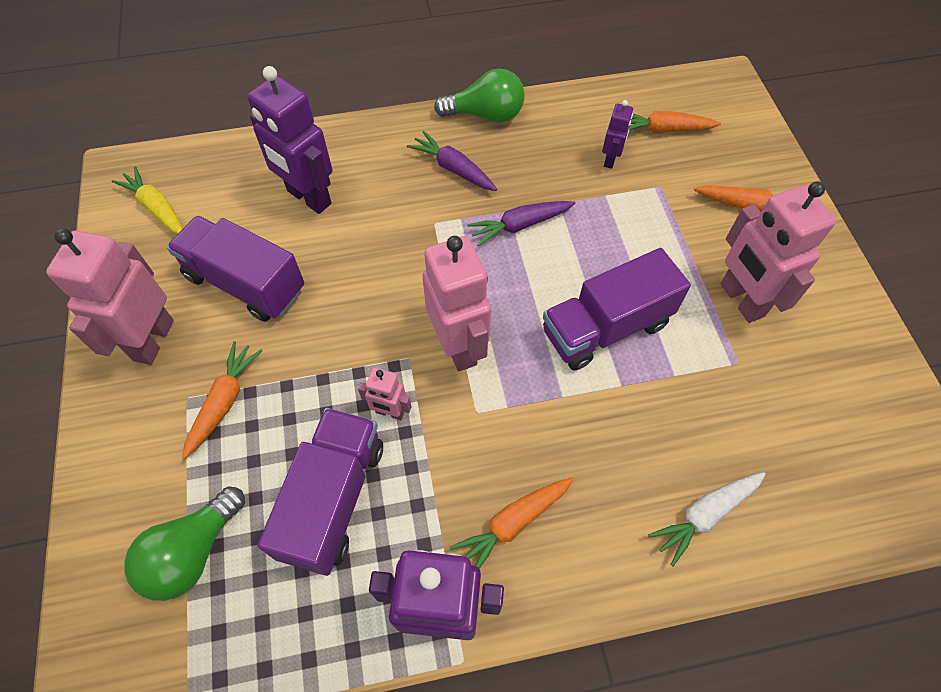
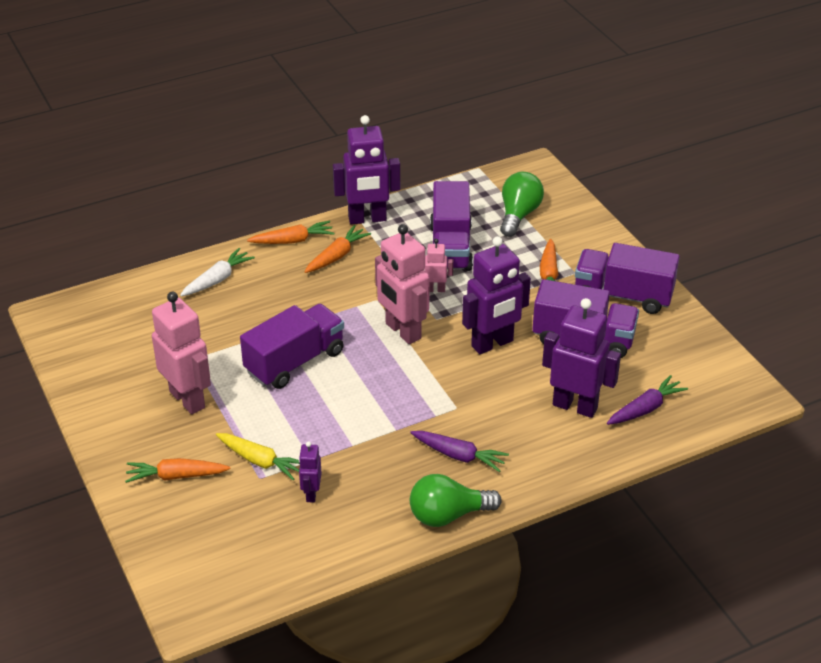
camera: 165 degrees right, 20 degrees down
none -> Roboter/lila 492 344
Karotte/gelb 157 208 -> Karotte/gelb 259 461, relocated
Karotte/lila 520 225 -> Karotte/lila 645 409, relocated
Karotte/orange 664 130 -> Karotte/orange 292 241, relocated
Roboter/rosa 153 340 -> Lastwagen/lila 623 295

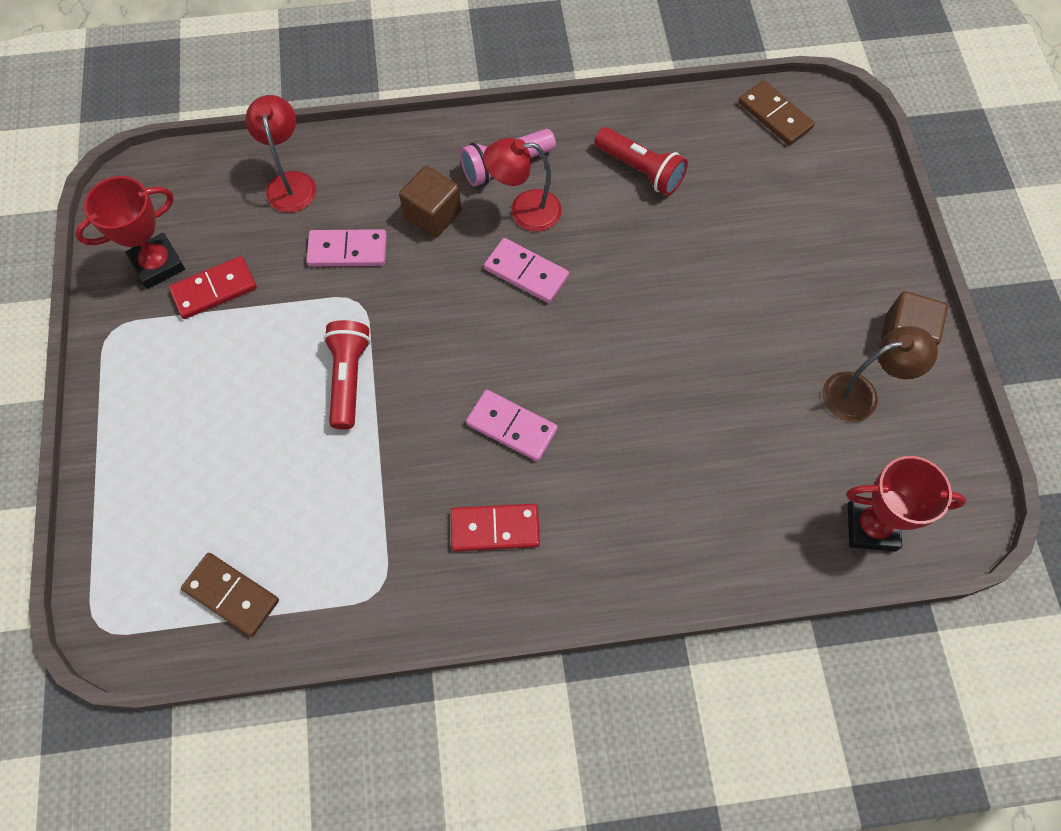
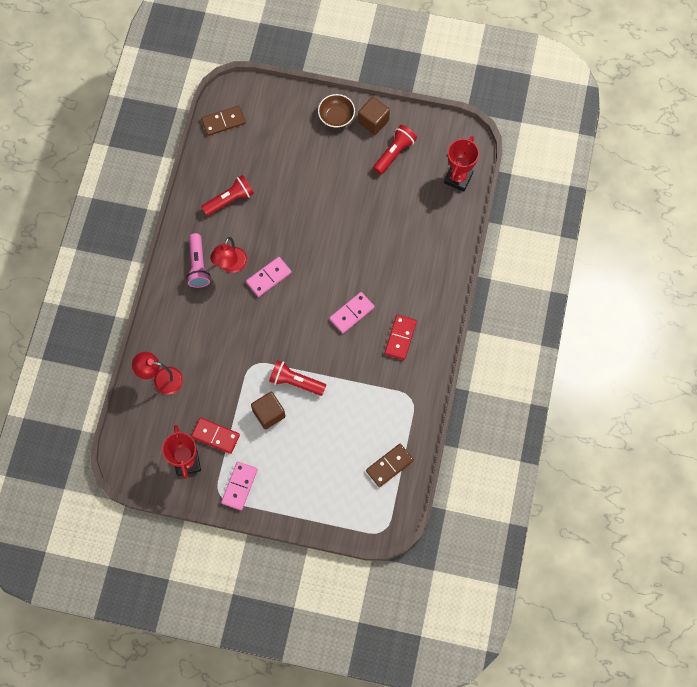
camera: 70 degrees left, 5 degrees up
none -> Schüssel/braun 336 117
Dominostein/rosa 347 250 -> Dominostein/rosa 239 486, relocated
Kubus/braun 433 214 -> Kubus/braun 269 413, relocated
Lampe/braun 861 393 -> Taschenlampe/rot 394 153
Dominostein/rot 214 290 -> Dominostein/rot 215 436, 60 degrees counterclockwise

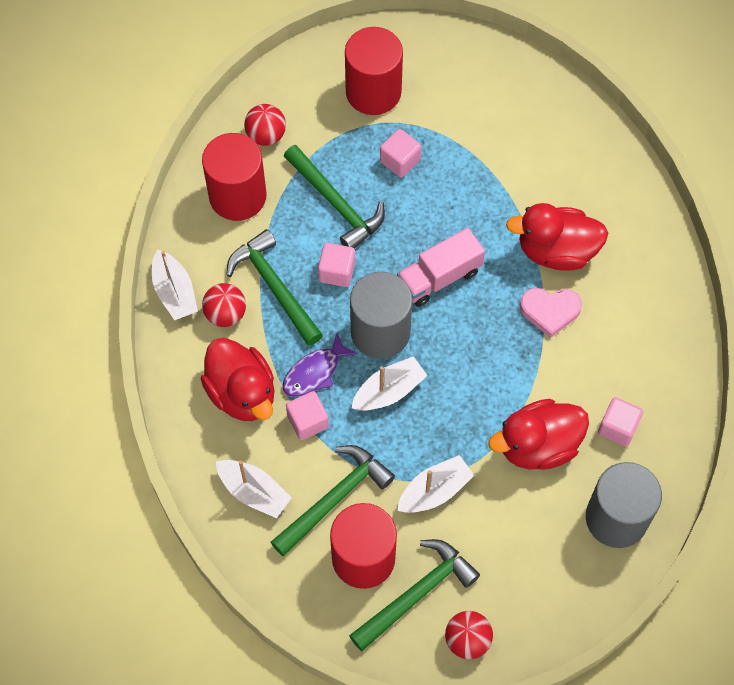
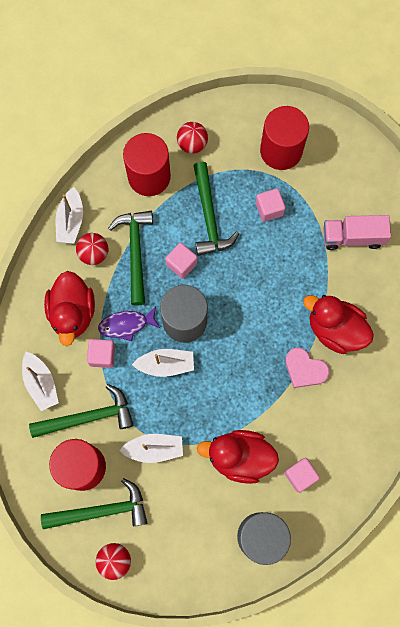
camera: 30 degrees right, 10 degrees up
Lastwagen/rosa 439 277 -> Lastwagen/rosa 352 237, relocated

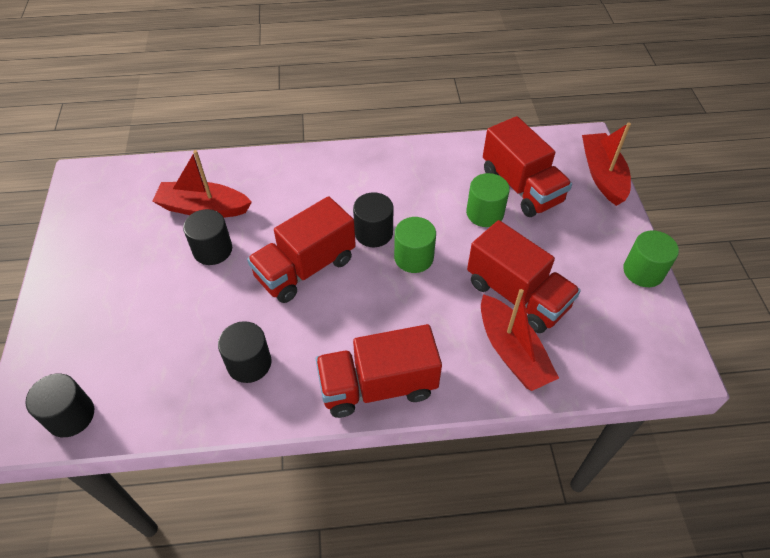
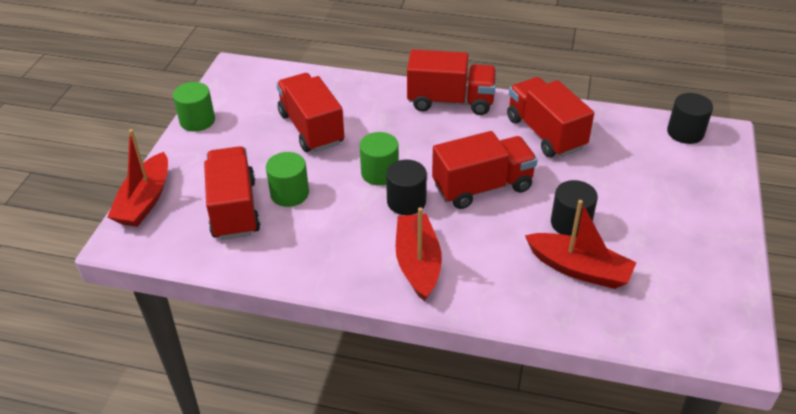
camera: 160 degrees left, 10 degrees down
Boot/rot 512 352 -> Boot/rot 418 263, relocated
Vollzylinder/schwarz 249 363 -> Lastwagen/rot 545 133

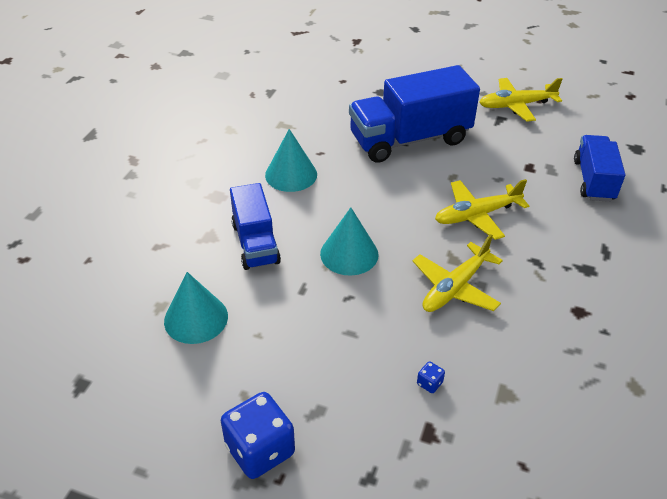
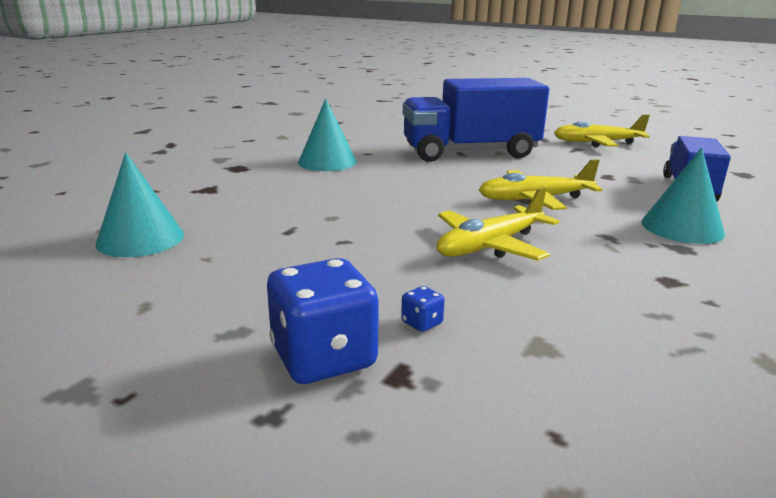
camera: 10 degrees right, 20 degrees down
Lastwagen/blau 255 243 -> none
Spielwürfel/blau 260 450 -> Spielwürfel/blau 323 358, relocated
Kegel/türkis 349 254 -> Kegel/türkis 682 227, relocated

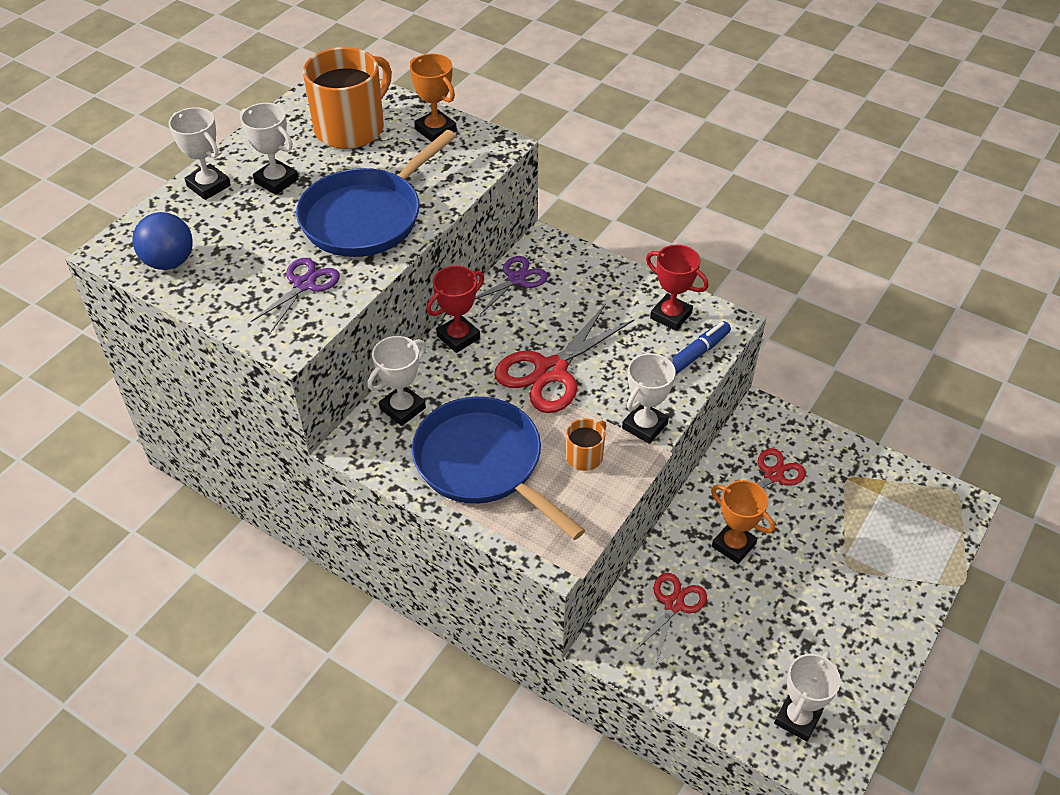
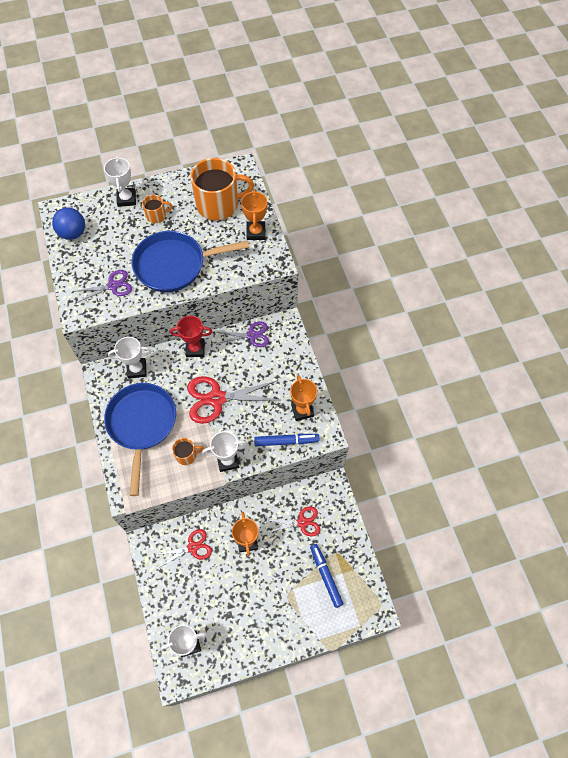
camera: 40 degrees right, 15 degrees up
none -> Filzstift/blau 326 576
Pokal/weiß 276 181 -> Tasse/orange 157 216
Pokal/rot 671 315 -> Pokal/orange 302 410

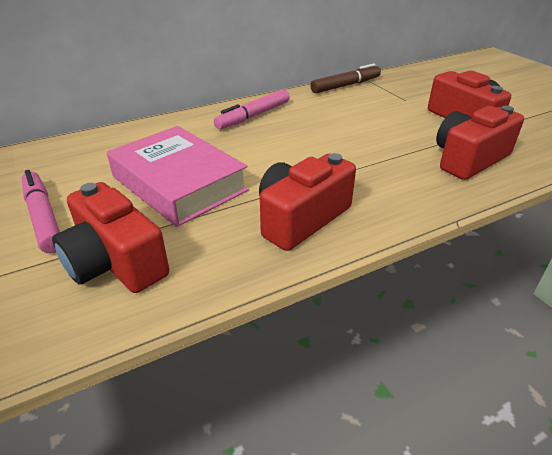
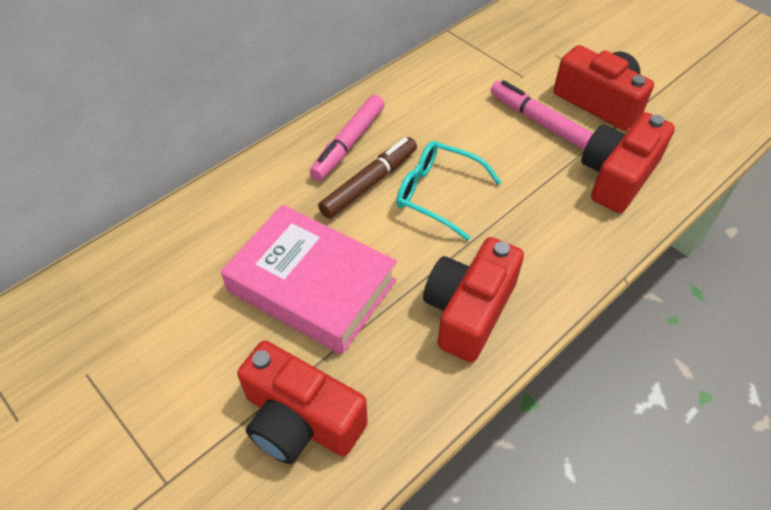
camera: 15 degrees left, 15 degrees up
none -> Brille/türkis 437 194
Filzstift/rosa 43 217 -> Filzstift/rosa 539 121, relocated
Filzstift/braun 345 86 -> Filzstift/braun 369 183, relocated

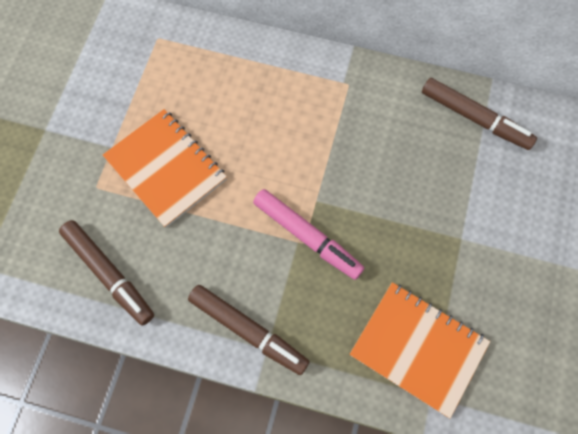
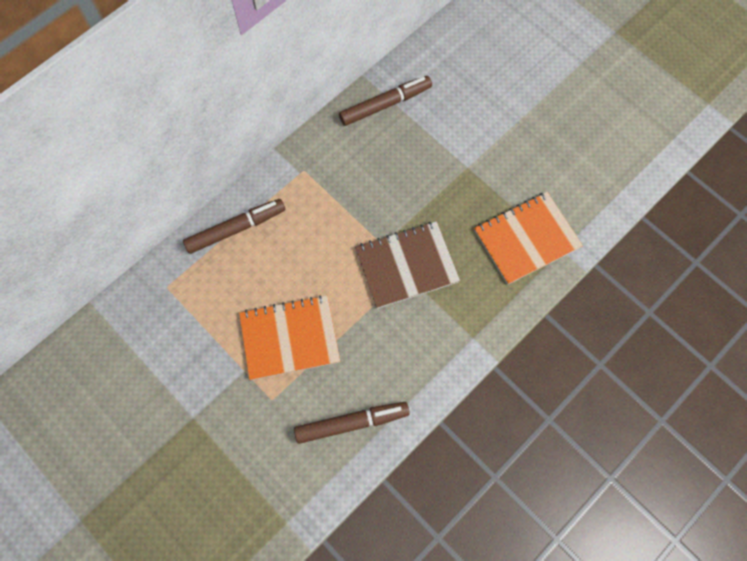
camera: 60 degrees left, 0 degrees up
Filzstift/braun 248 330 -> Filzstift/braun 236 229, relocated
Filzstift/rosa 307 237 -> Notizbuch/braun 406 266

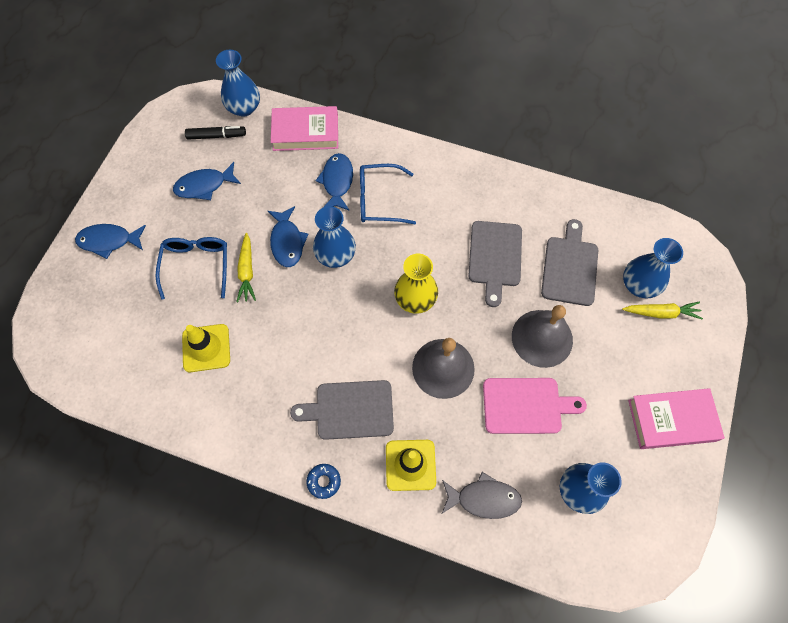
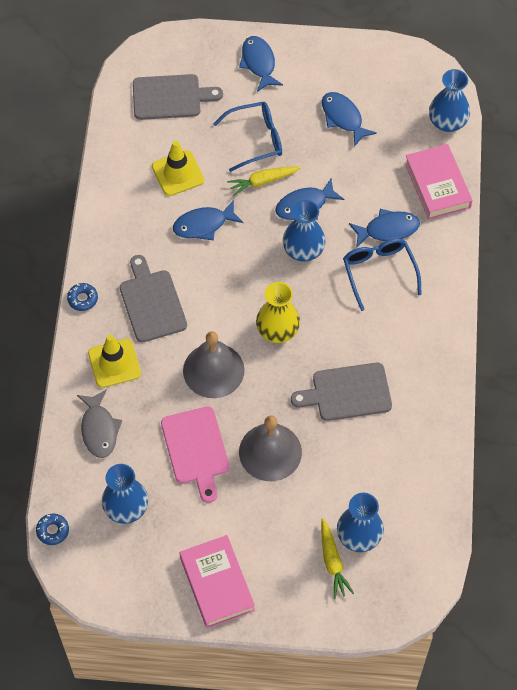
camera: 75 degrees right, 5 degrees down
Filzstift/schwarz 216 136 -> none
none -> Donut/blau 52 531
none -> Fisch/blau 203 225
Schneidebrett/grau 570 267 -> Schneidebrett/grau 170 97, relocated

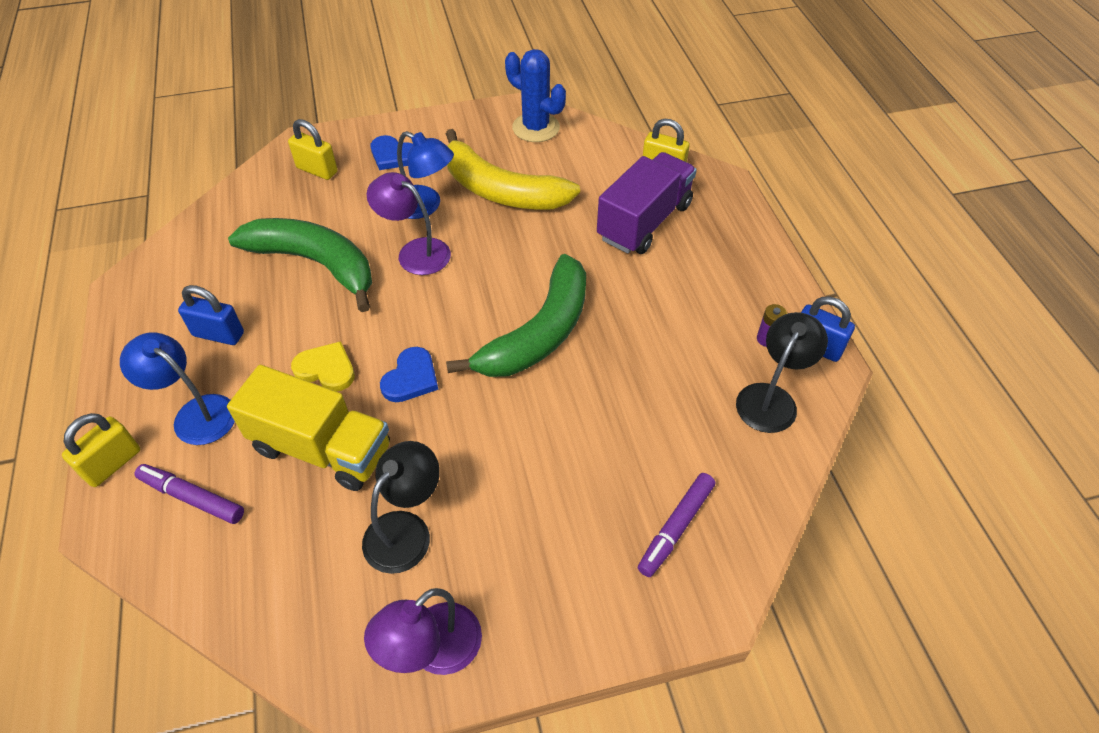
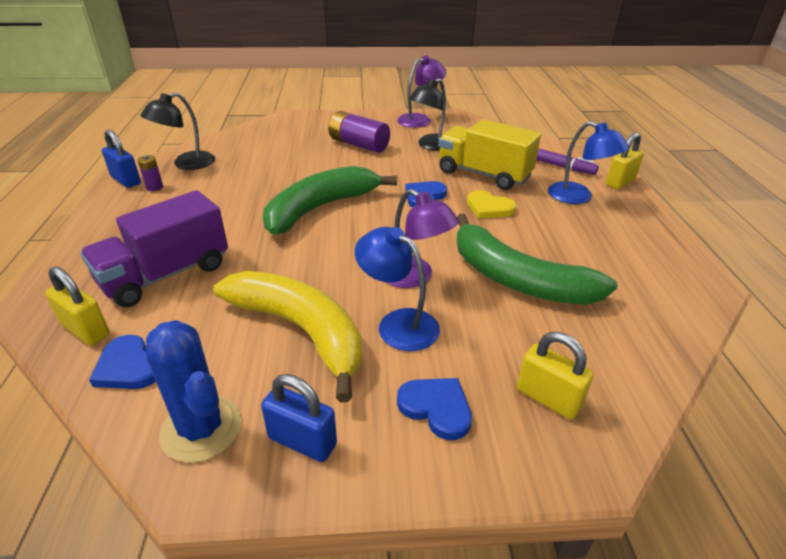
camera: 170 degrees left, 15 degrees down
Filzstift/lila 676 528 -> none
none -> Herz/blau 129 367
none -> Batterie/lila 359 145
Vorhängeschloss/blau 218 334 -> Vorhängeschloss/blau 302 441, relocated

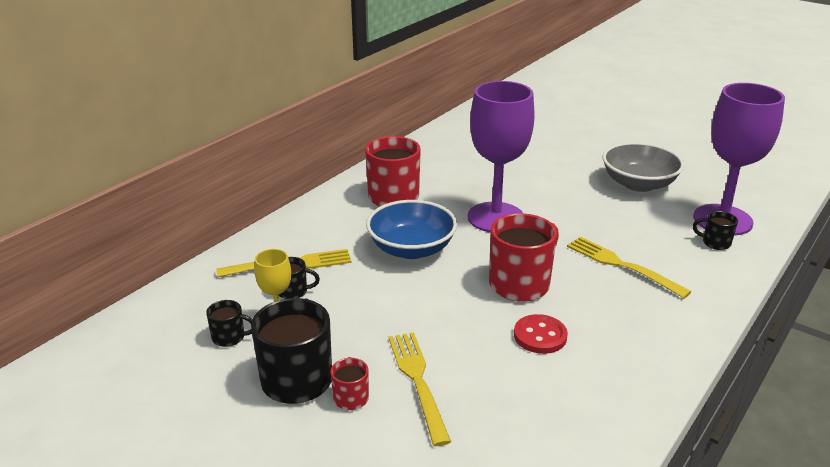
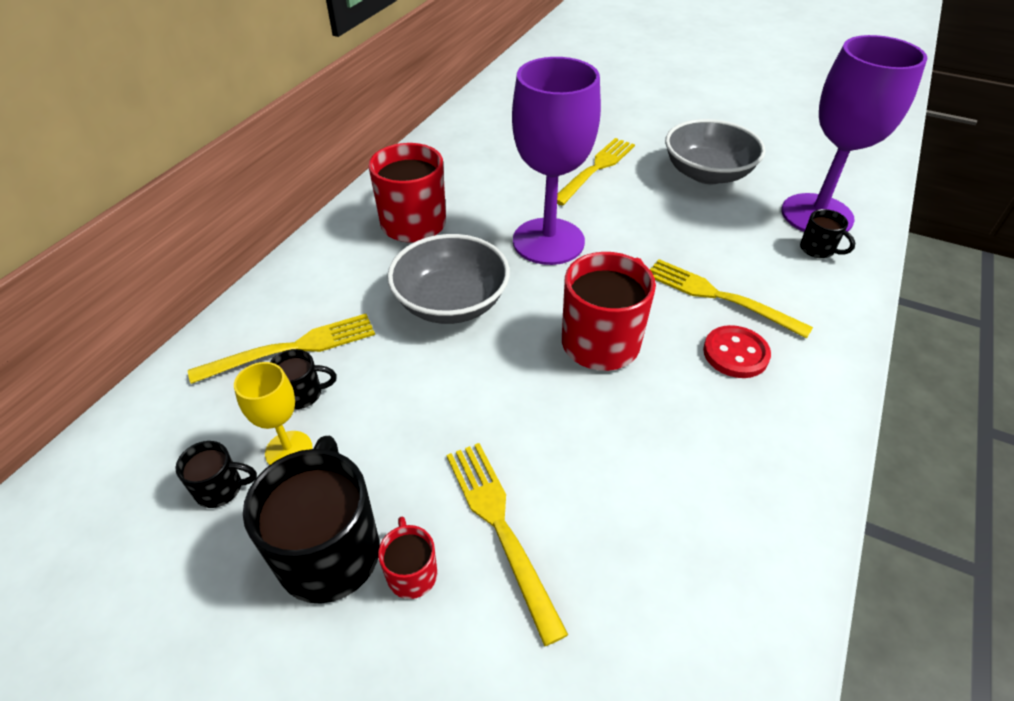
camera: 10 degrees left, 15 degrees up
none -> Gabel/gelb 596 168
Knopf/rot 540 336 -> Knopf/rot 735 353, relocated
Schüssel/blau 411 249 -> Schüssel/grau 451 302
Tasse/schwarz 715 243 -> Tasse/schwarz 818 249, 150 degrees counterclockwise

